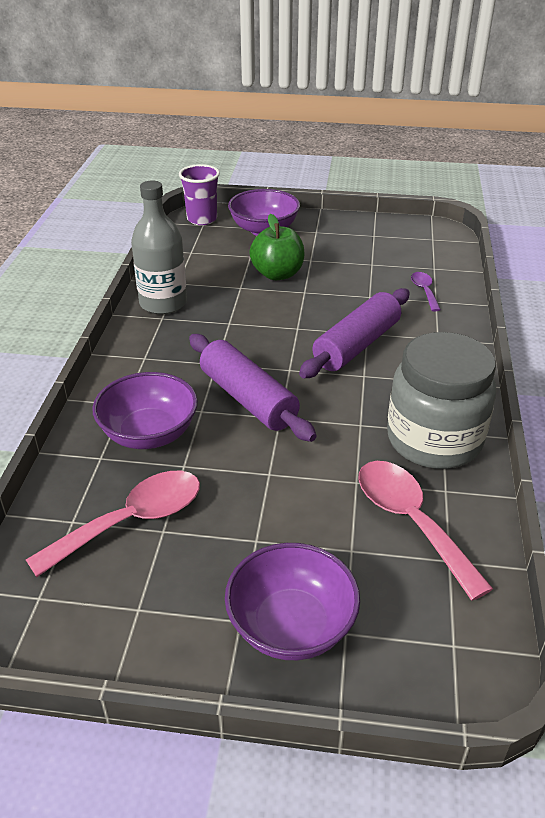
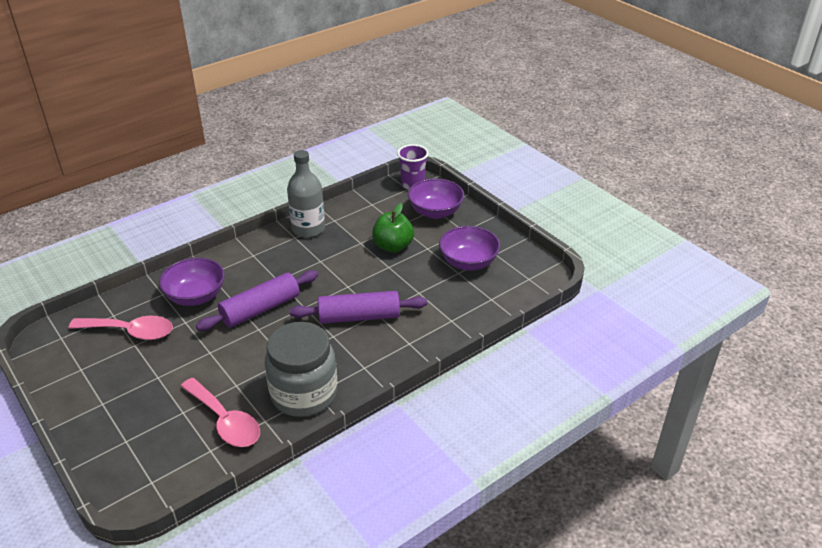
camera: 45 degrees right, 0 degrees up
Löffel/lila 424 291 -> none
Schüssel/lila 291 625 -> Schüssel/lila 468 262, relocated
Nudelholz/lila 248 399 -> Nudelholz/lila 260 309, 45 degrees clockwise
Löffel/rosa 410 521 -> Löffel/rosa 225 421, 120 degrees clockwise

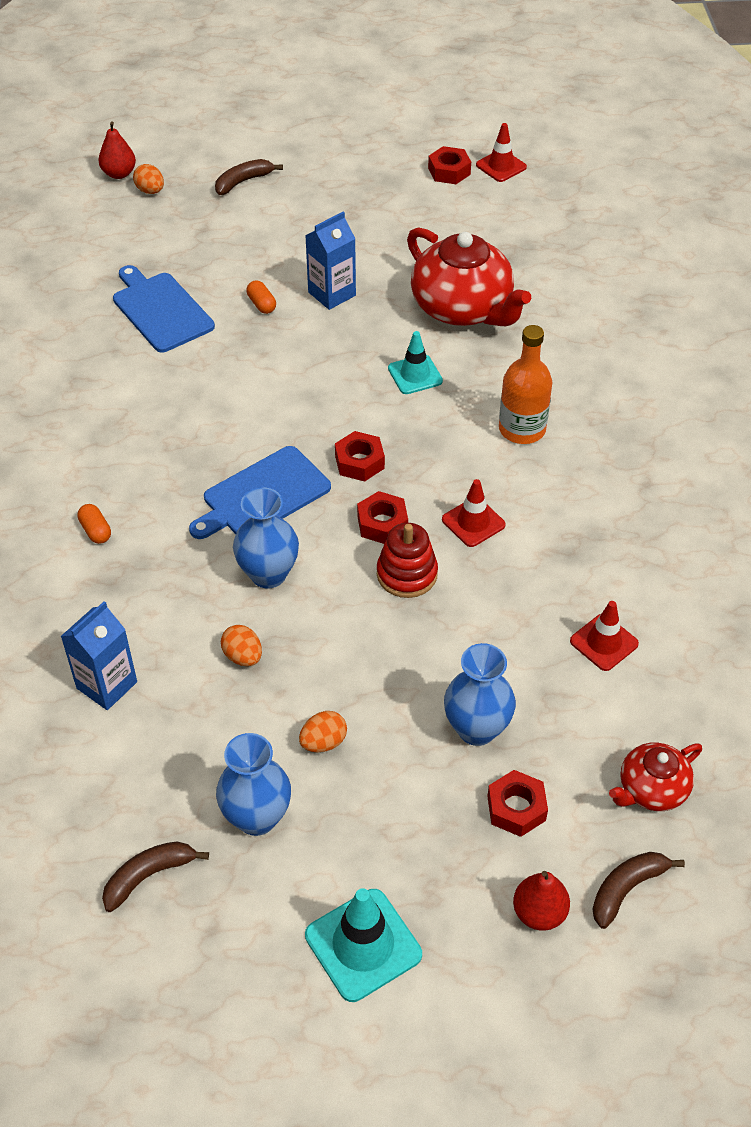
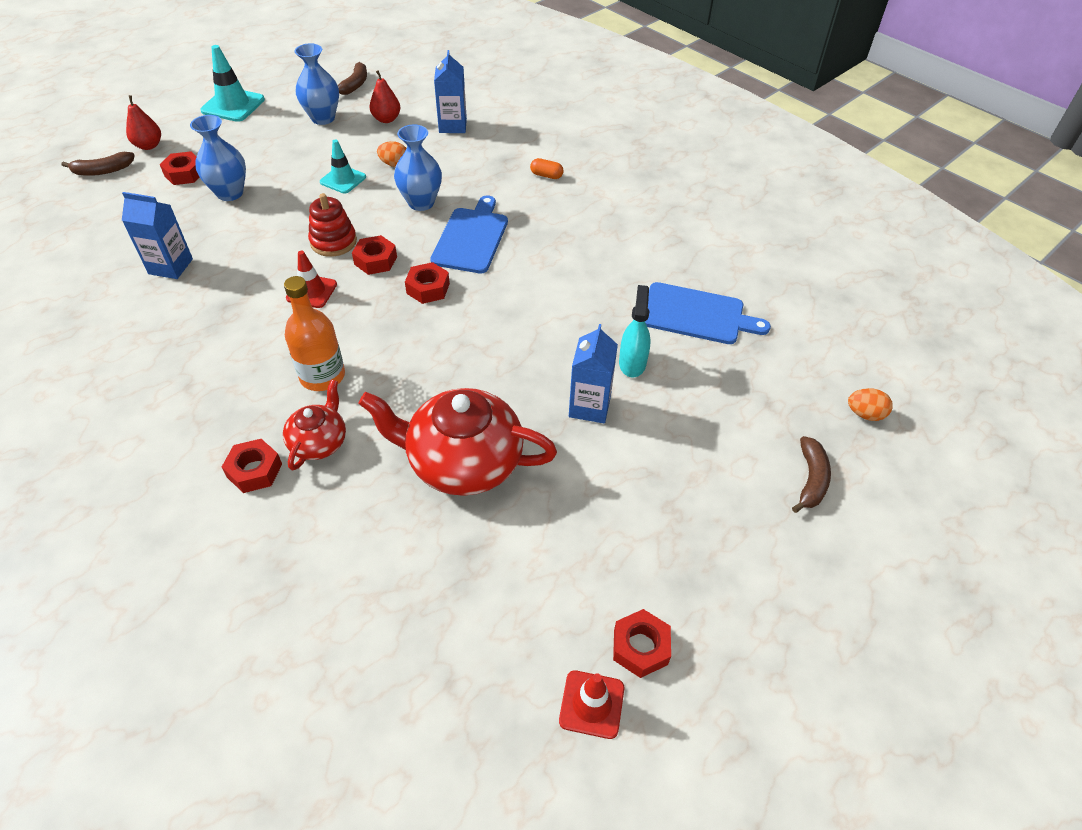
camera: 140 degrees right, 0 degrees up
Ei/orange 323 742 -> none
none -> Sechskantmutter/rot 254 470
Birne/rot 119 174 -> Birne/rot 386 119, relocated
Leitkegel/türkis 415 375 -> Leitkegel/türkis 343 179, relocated
Teekanne/rot 651 789 -> Teekanne/rot 319 442, relocated
Kapsel/orange 261 304 -> Sprühflasche/türkis 632 363
Leitkegel/rot 604 642 -> Getränkekarton/blau 170 266
Banane/braun 627 889 -> Banane/braun 103 171, 60 degrees clockwise

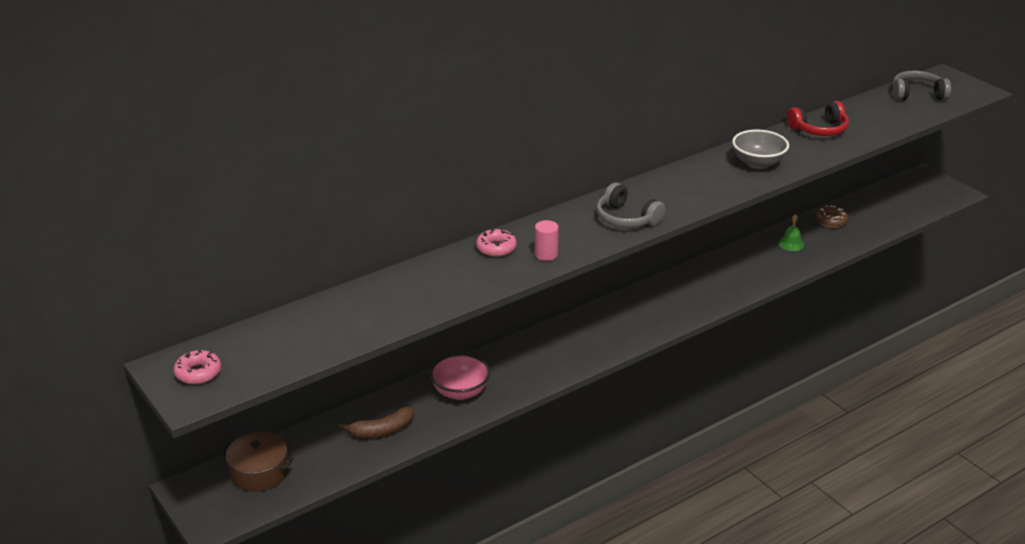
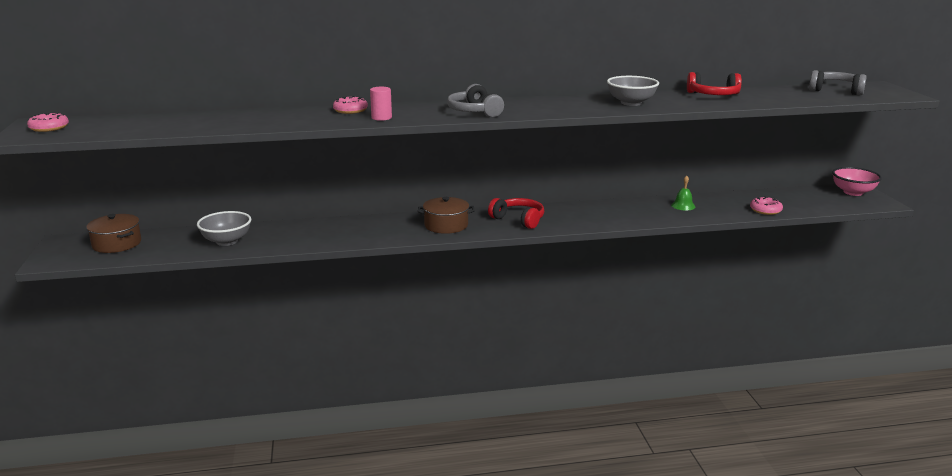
camera: 25 degrees right, 10 degrees down
Donut/braun 831 221 -> none
none -> Kochtopf/braun 446 225
none -> Kopfhörer/rot 518 220
none -> Donut/rosa 765 210
Schüssel/rosa 460 392 -> Schüssel/rosa 853 192, relocated
Banane/braun 382 431 -> Schüssel/grau 227 241

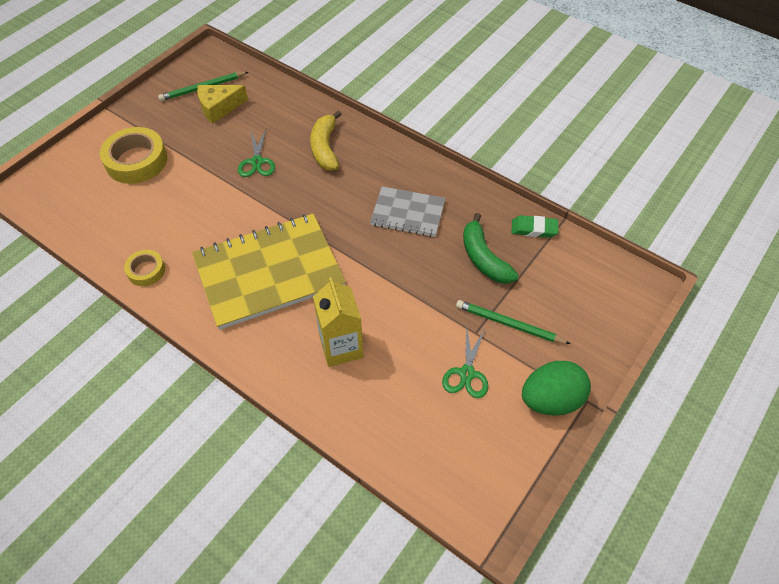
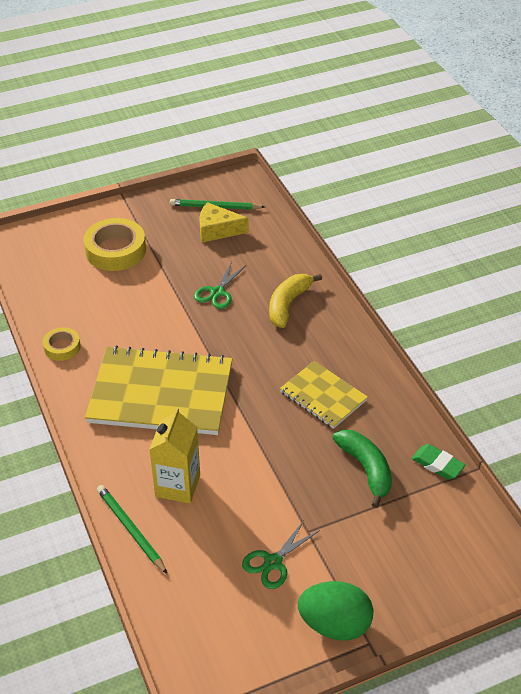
camera: 30 degrees right, 10 degrees down
Bleistift/grün 509 324 -> Bleistift/grün 130 530, relocated
Notizbuch/grau 408 213 -> Notizbuch/gelb 323 396
Banane/grün 484 258 -> Banane/grün 366 469, 150 degrees clockwise

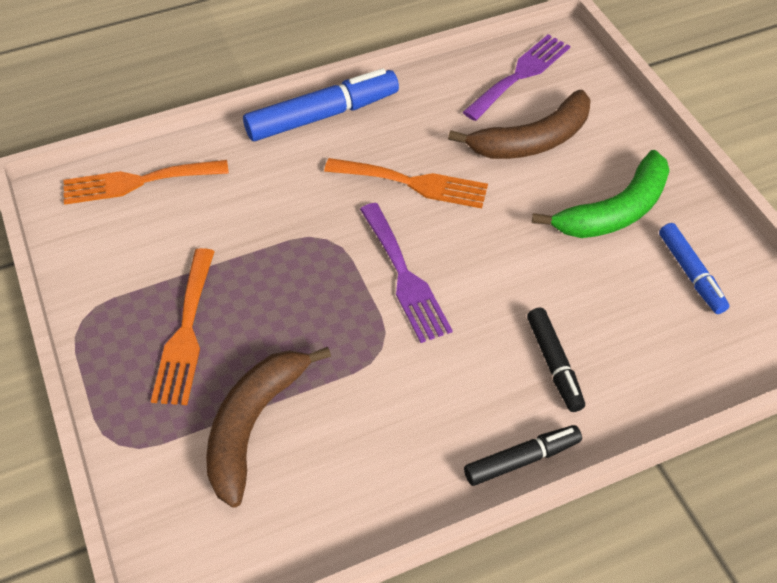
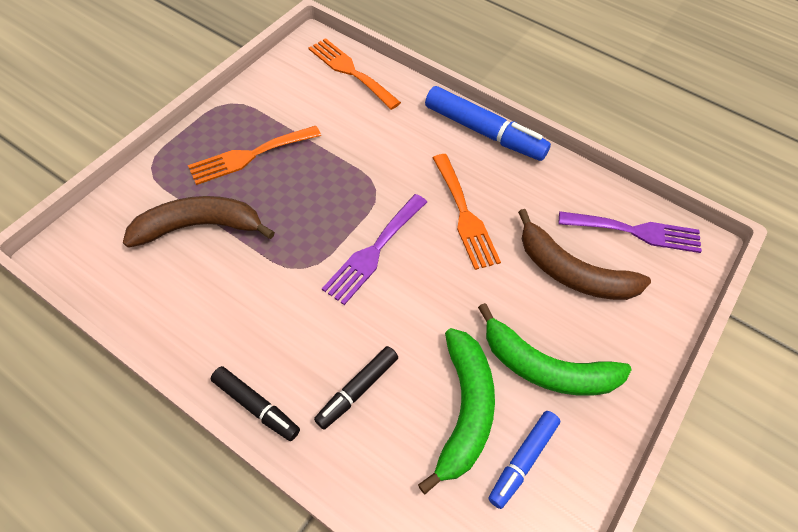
camera: 55 degrees right, 5 degrees up
none -> Banane/grün 464 410

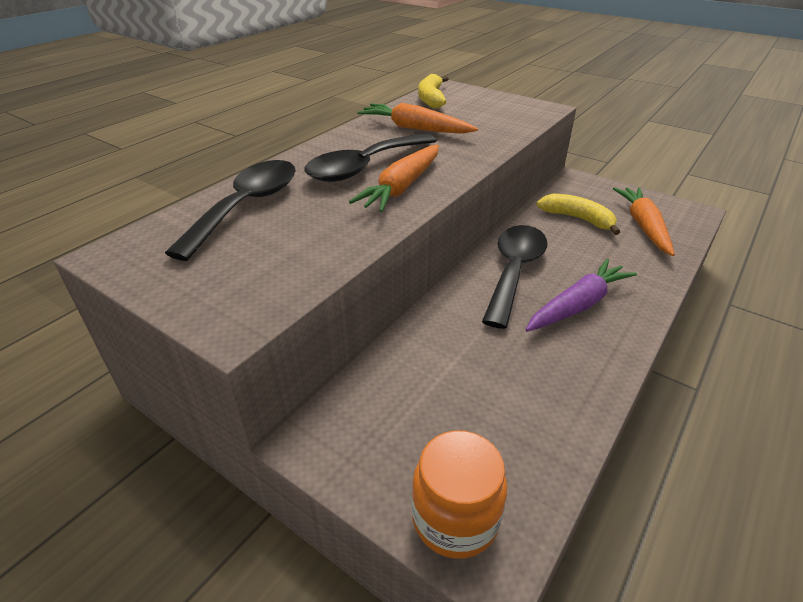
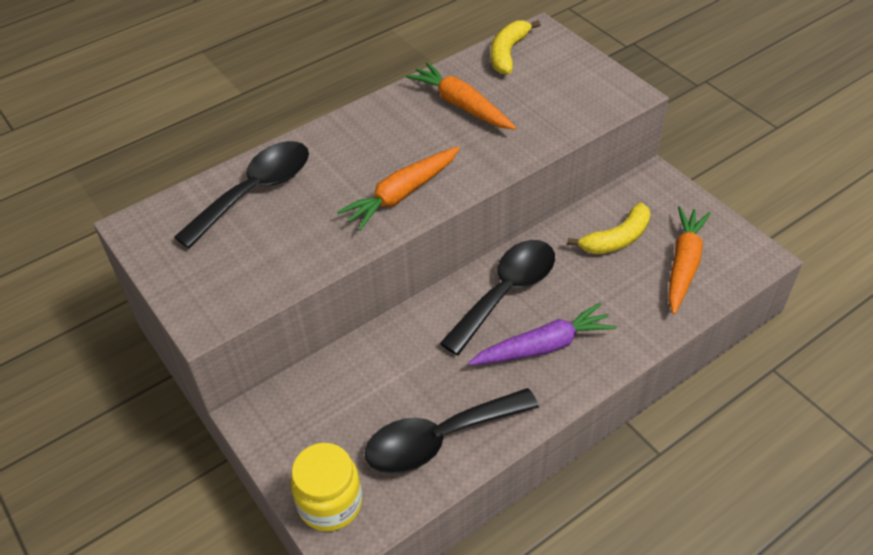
camera: 20 degrees right, 10 degrees up
Löffel/schwarz 364 167 -> Löffel/schwarz 439 439, relocated
Einmachglas/orange 455 518 -> Einmachglas/gelb 330 503
Banane/gelb 577 219 -> Banane/gelb 617 239, 90 degrees clockwise

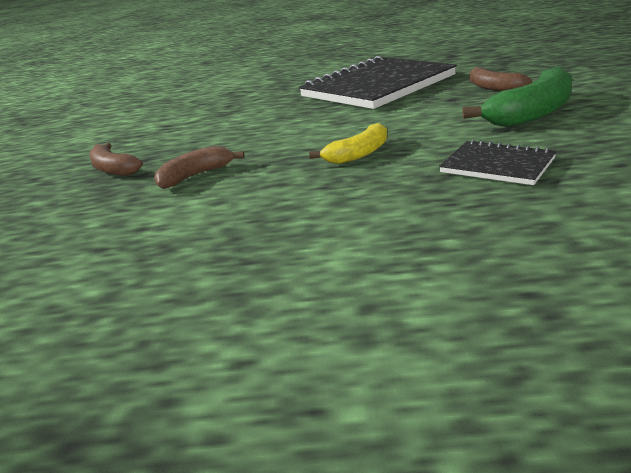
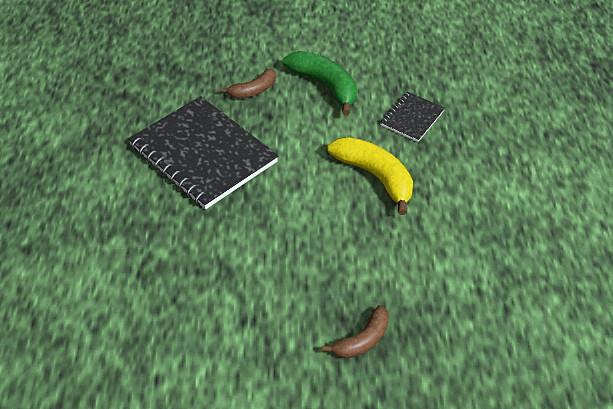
camera: 95 degrees left, 20 degrees up
Banane/braun 195 176 -> none
Banane/gelb 358 154 -> Banane/gelb 375 177, x1.67

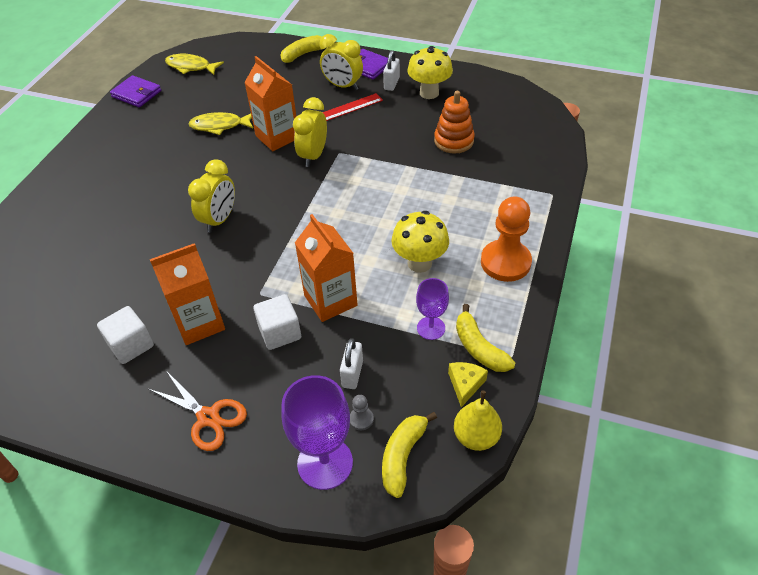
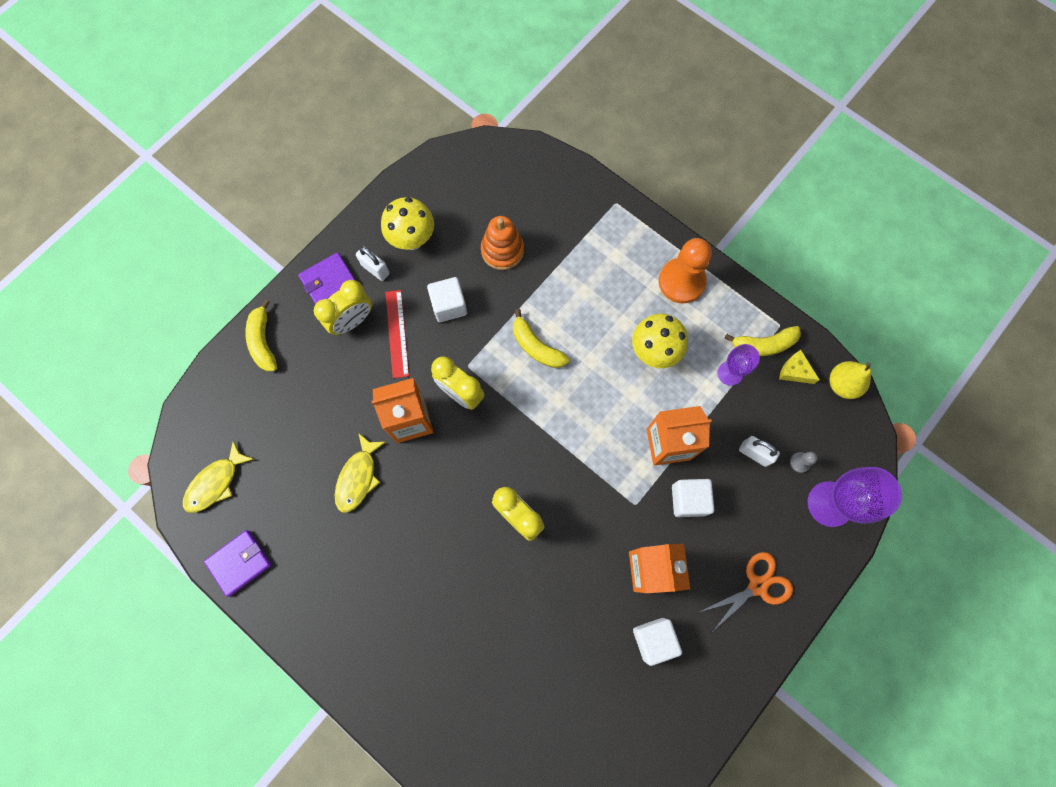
camera: 70 degrees left, 25 degrees up
none -> Kubus/weiß 449 305
Banane/gelb 403 456 -> Banane/gelb 536 346, relocated

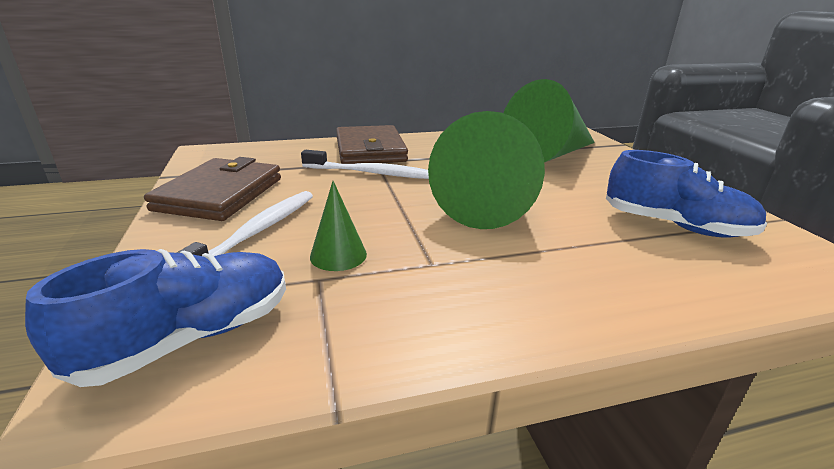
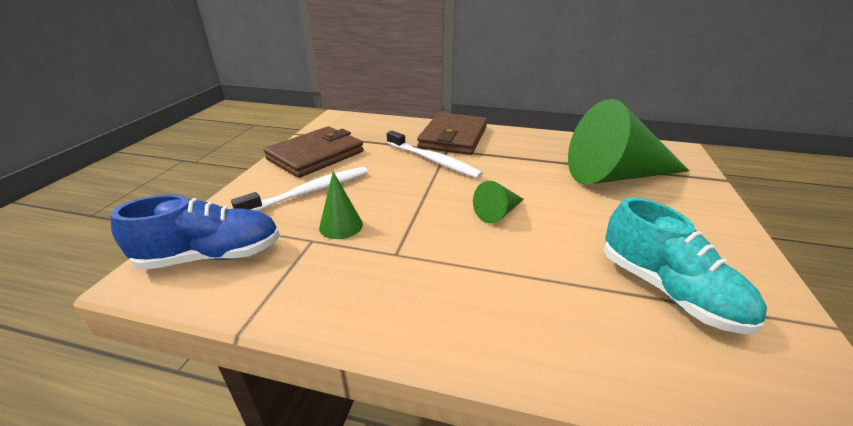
camera: 30 degrees right, 5 degrees up
Schuh/blau 675 226 -> Schuh/türkis 668 290
Kegel/grün 488 203 -> Kegel/grün 498 213, x0.44

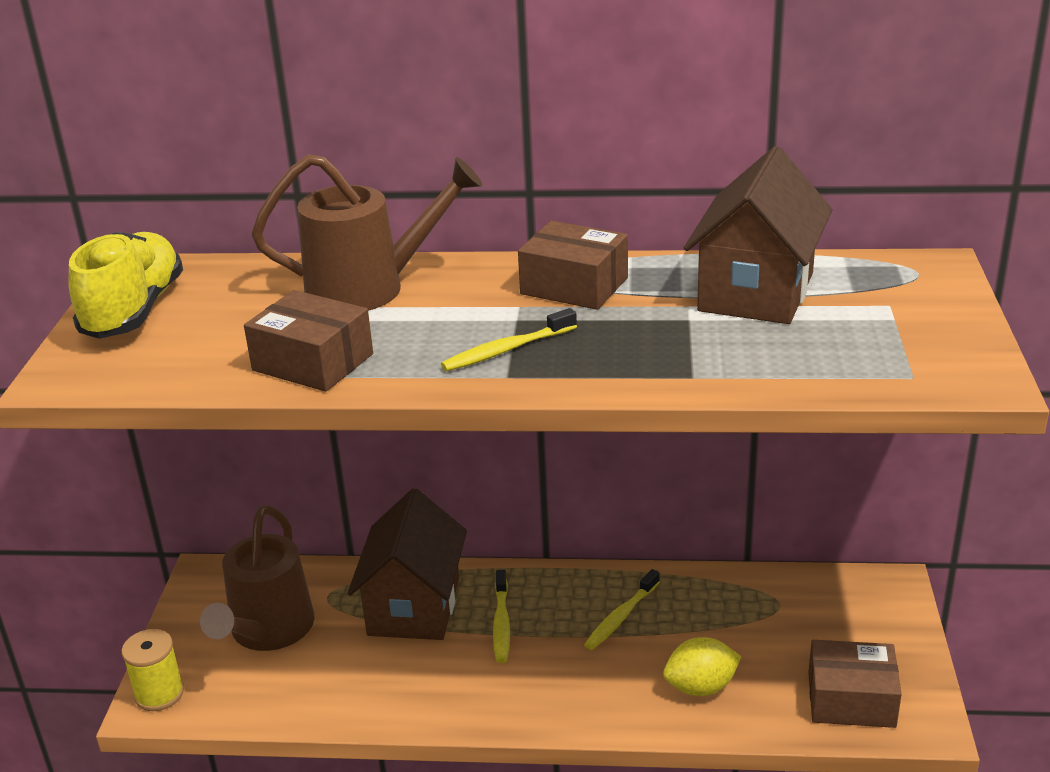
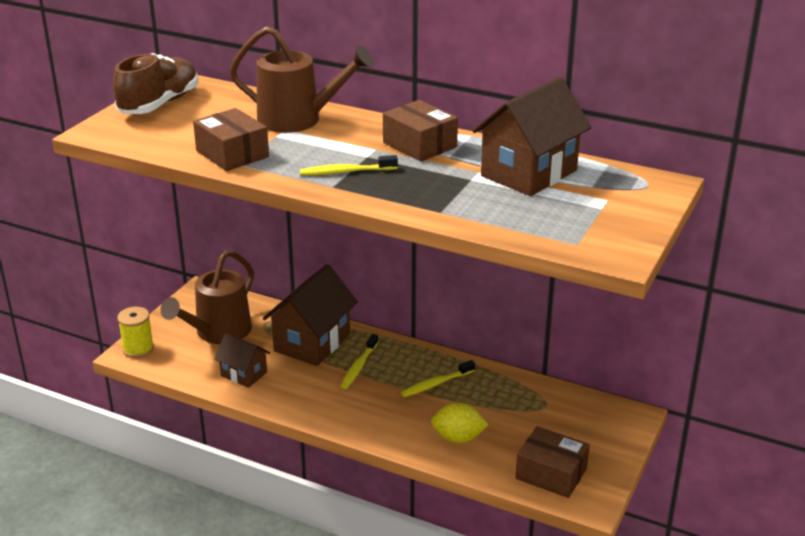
camera: 20 degrees right, 0 degrees up
none -> Haus/braun 244 374
Schuh/gelb 134 311 -> Schuh/braun 159 104

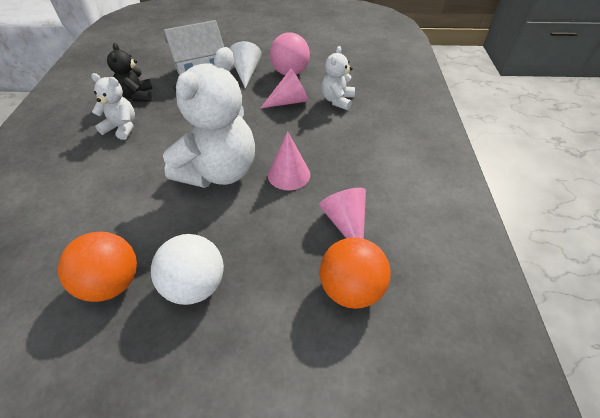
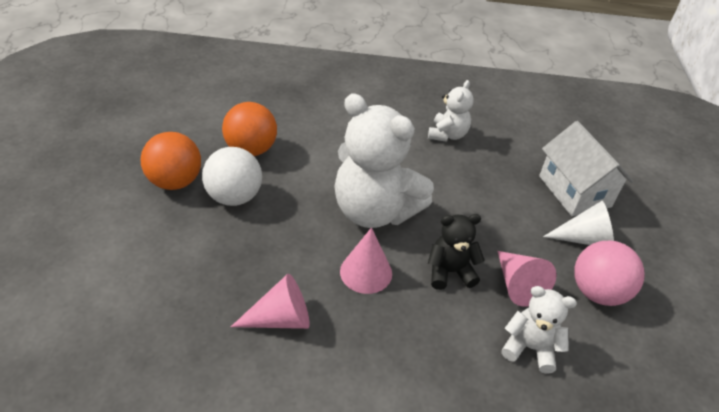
camera: 90 degrees right, 5 degrees down
Teddybär/schwarz 137 96 -> Teddybär/schwarz 449 272, relocated
Ball/orange 350 288 -> Ball/orange 175 181, relocated

